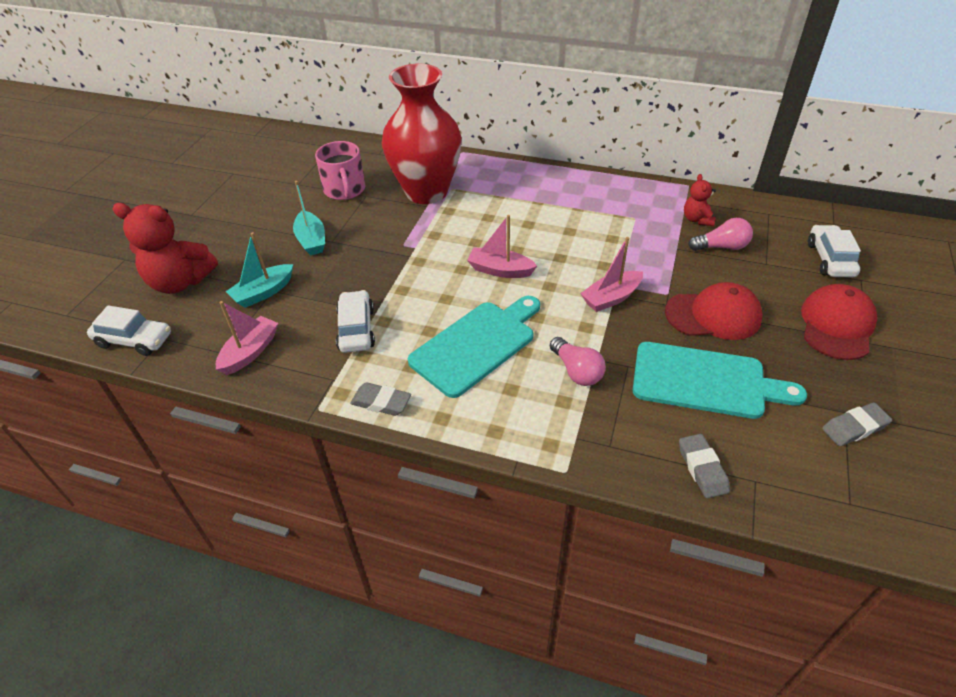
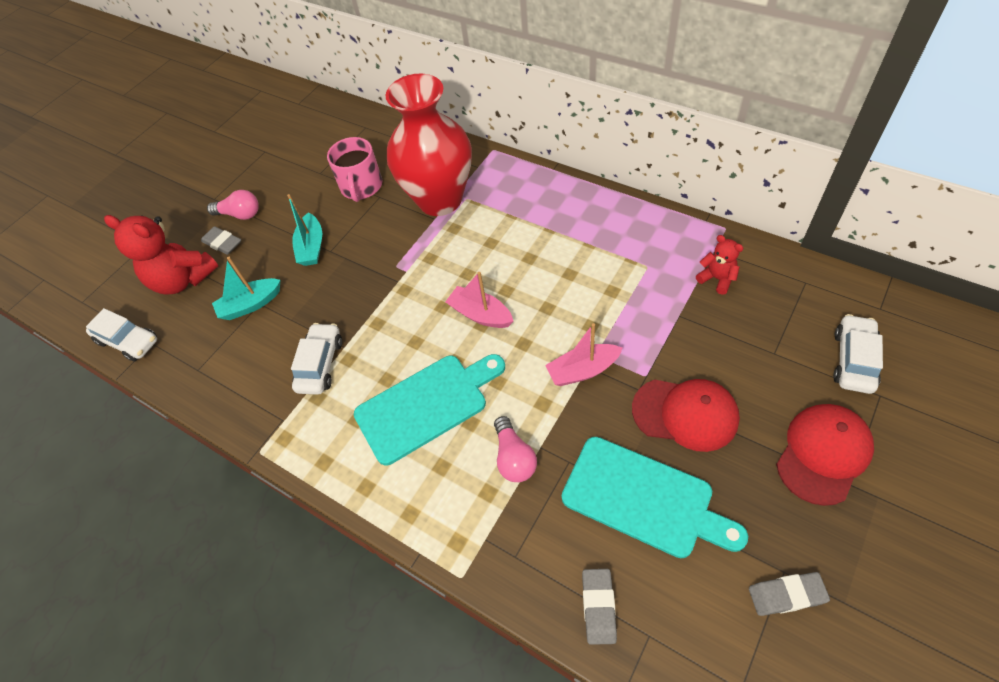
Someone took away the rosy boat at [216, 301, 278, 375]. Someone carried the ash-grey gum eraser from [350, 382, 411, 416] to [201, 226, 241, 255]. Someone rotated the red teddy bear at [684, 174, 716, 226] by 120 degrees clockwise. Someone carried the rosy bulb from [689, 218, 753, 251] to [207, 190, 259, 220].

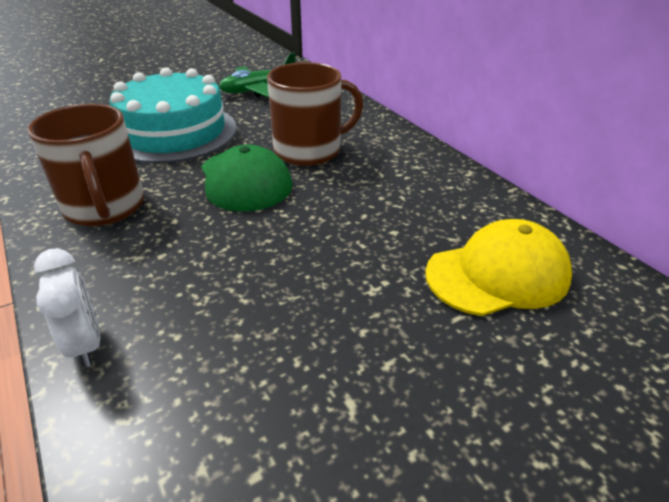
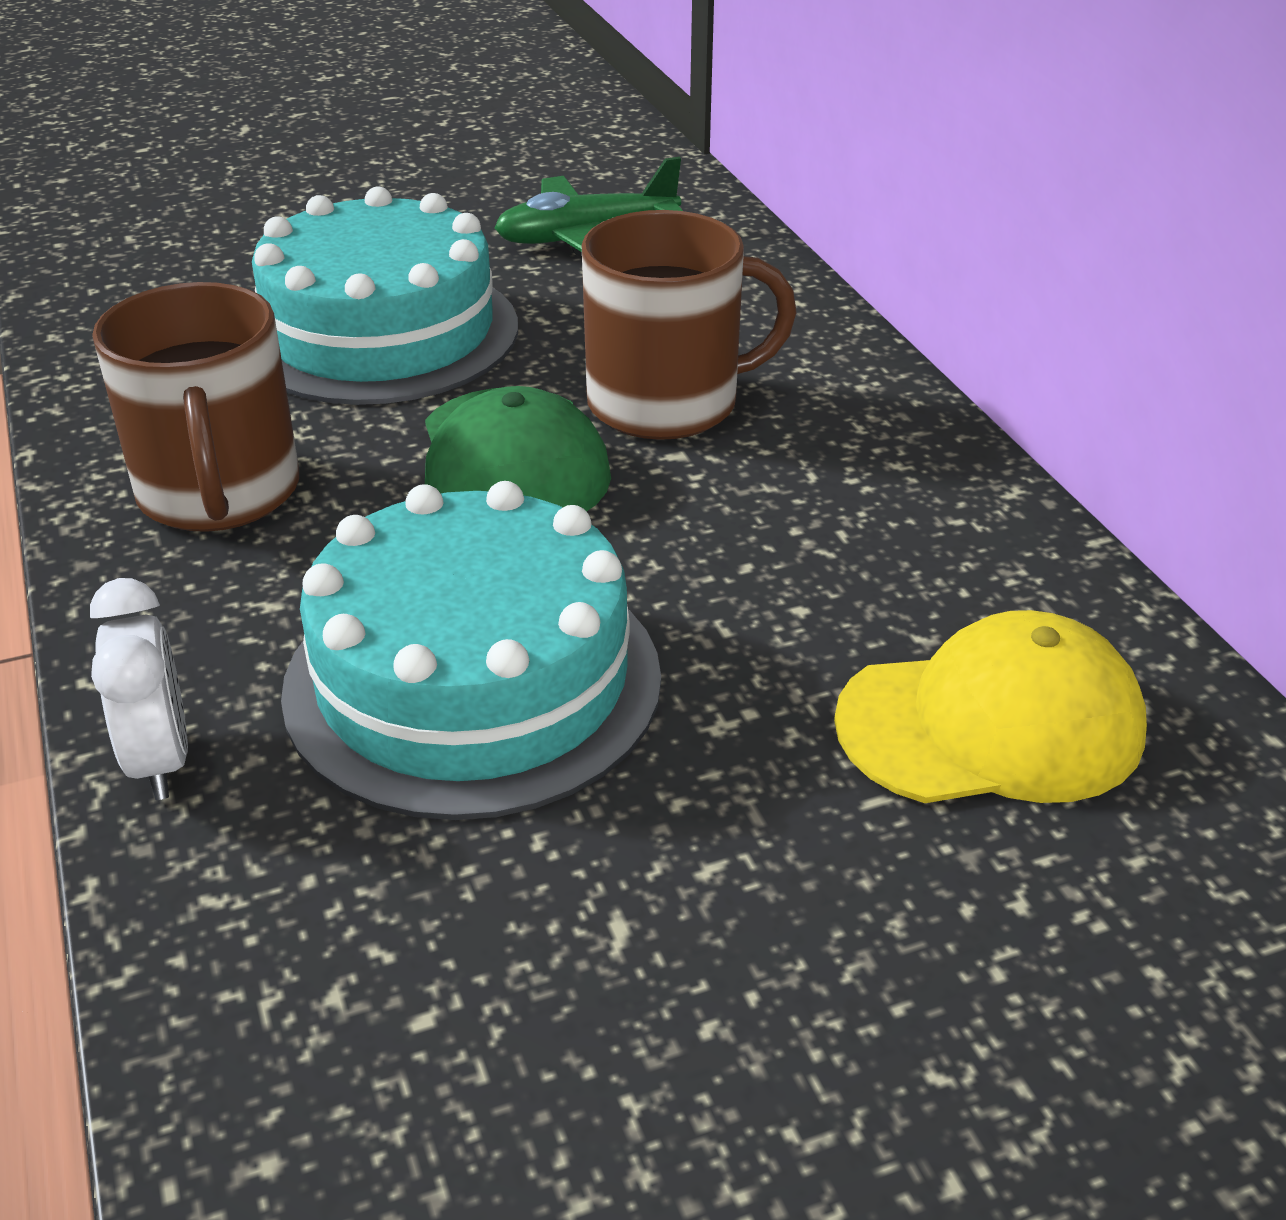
Someone put down the aqua cake at [281, 481, 661, 820].

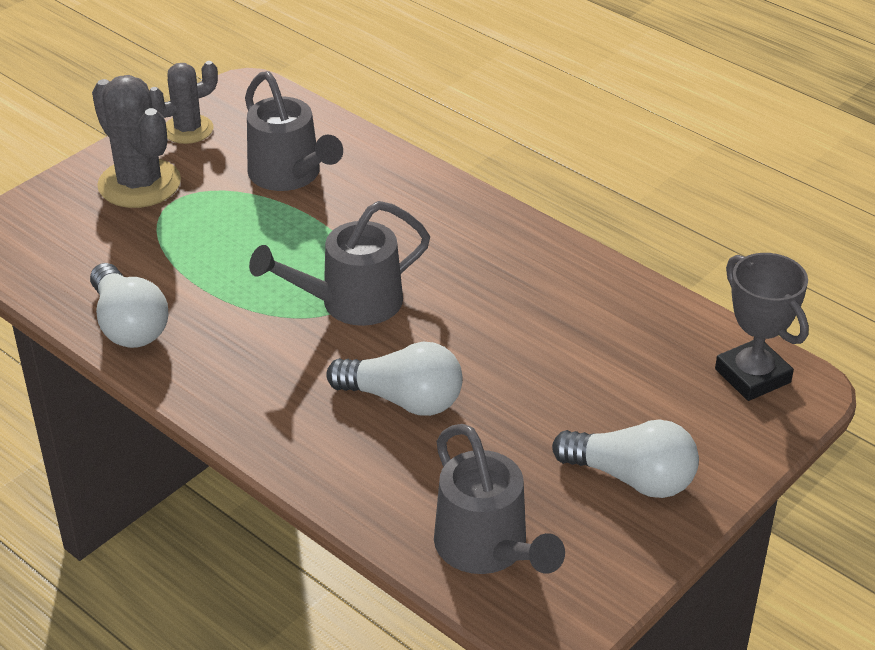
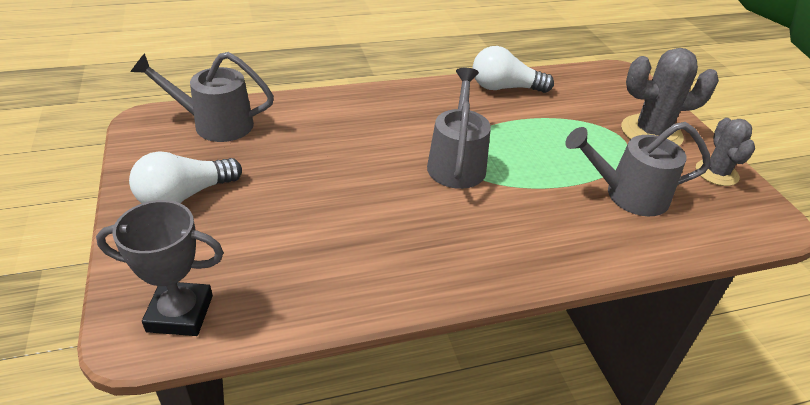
Someone took away the snow-white bulb at [326, 342, 463, 416].

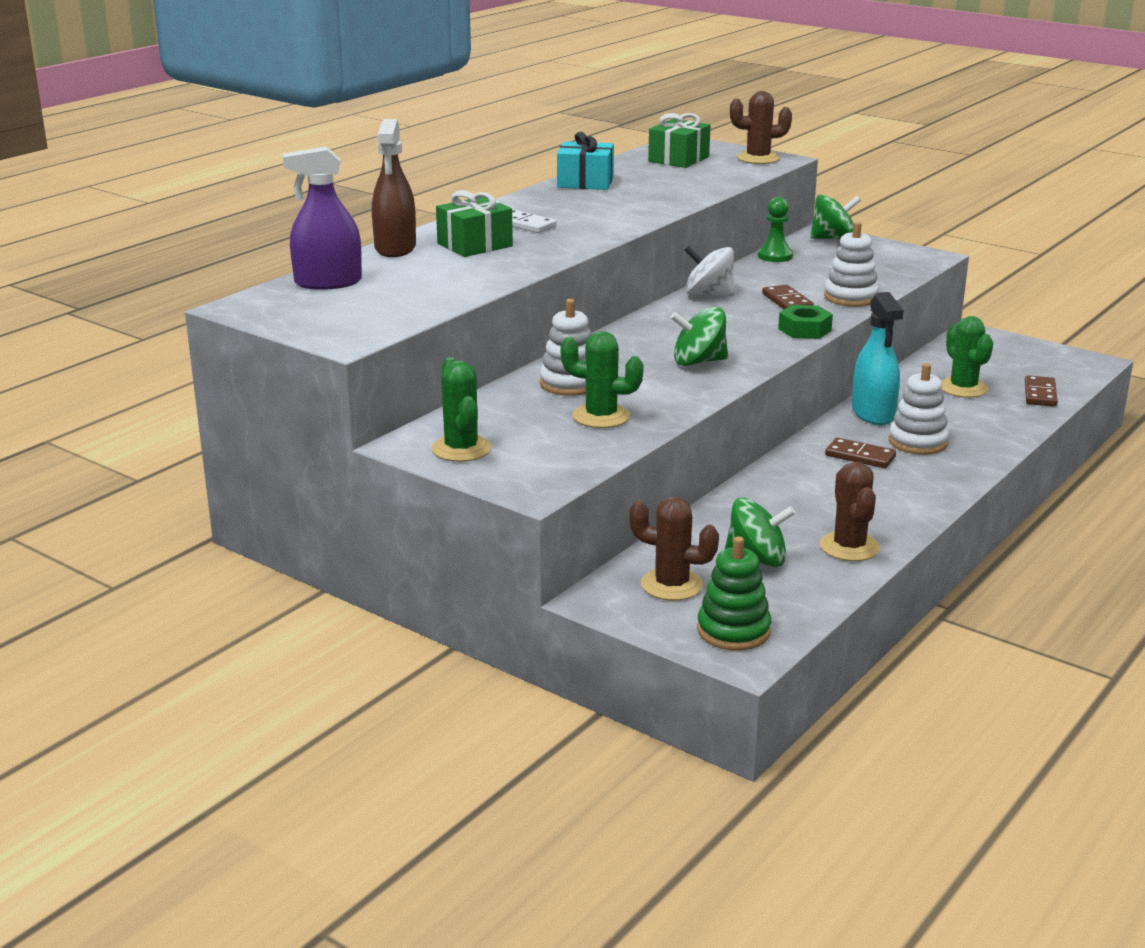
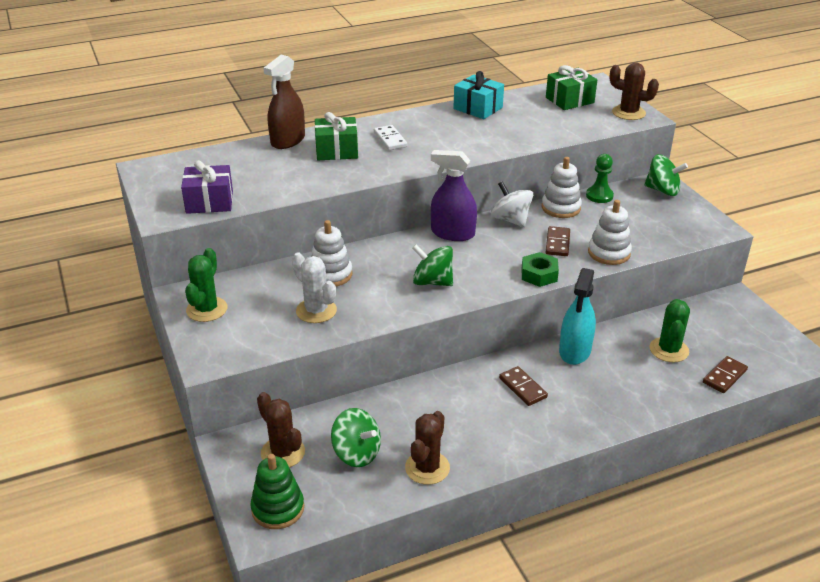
Someone carried the purple spray bottle from [283, 147, 362, 290] to [431, 150, 477, 241]. Someone repainted the green saguaro cactus at [560, 331, 644, 428], which became the snow-white saguaro cactus at [292, 252, 337, 323]. Someone carried the snow-white ring stacker from [889, 363, 949, 455] to [542, 157, 582, 218]. Someone put down the purple gift at [181, 160, 233, 214].

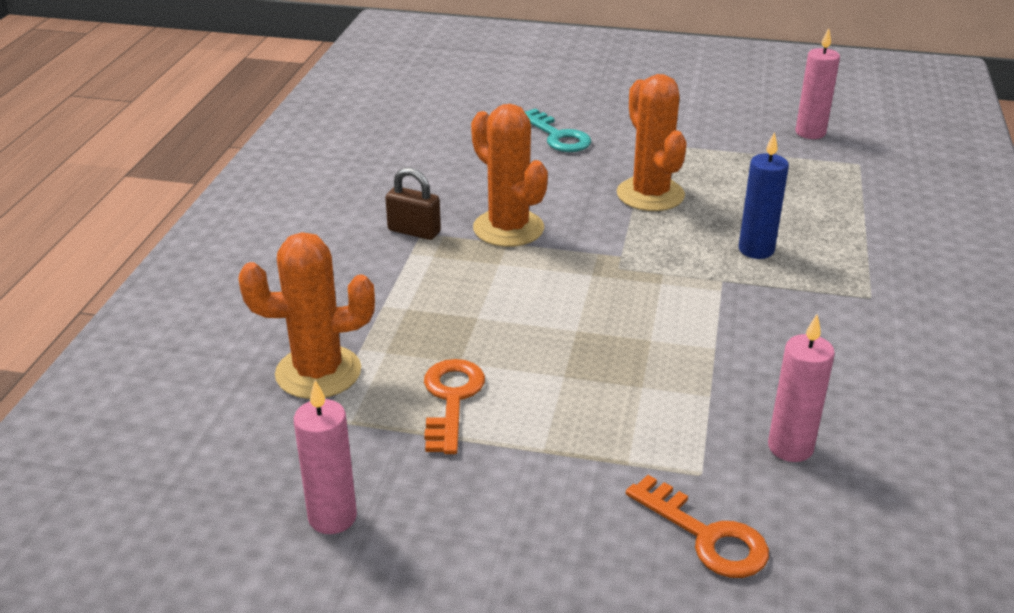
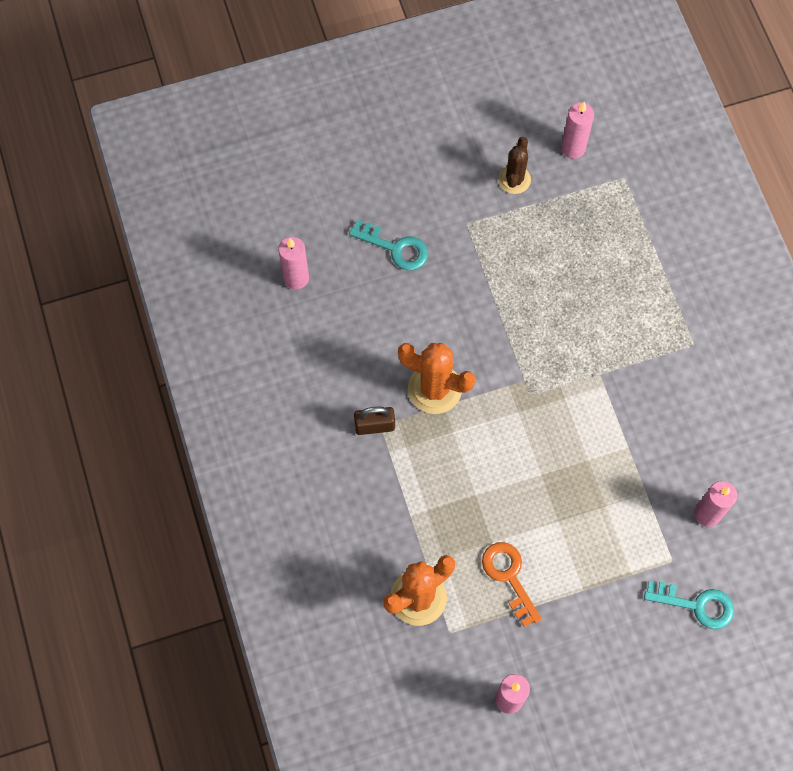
Someone took away the bright orange saguaro cactus at [617, 74, 687, 211]. Someone repainted the bright orange key at [626, 475, 769, 578], which became the aqua key at [644, 581, 734, 629]. Someone took away the royal blue wax candle at [739, 132, 789, 259]. Someone put down the rosy wax candle at [278, 237, 309, 290]. Someone put down the russet saguaro cactus at [498, 137, 531, 194].

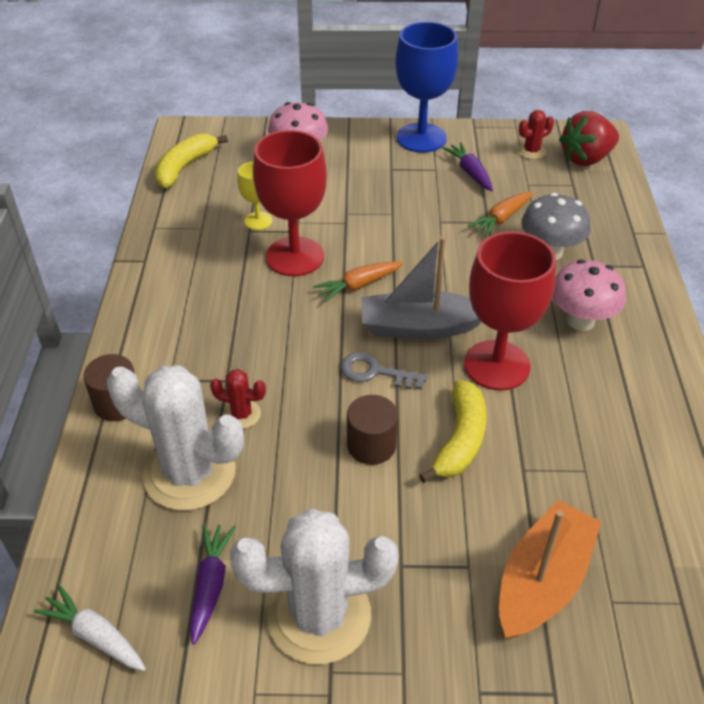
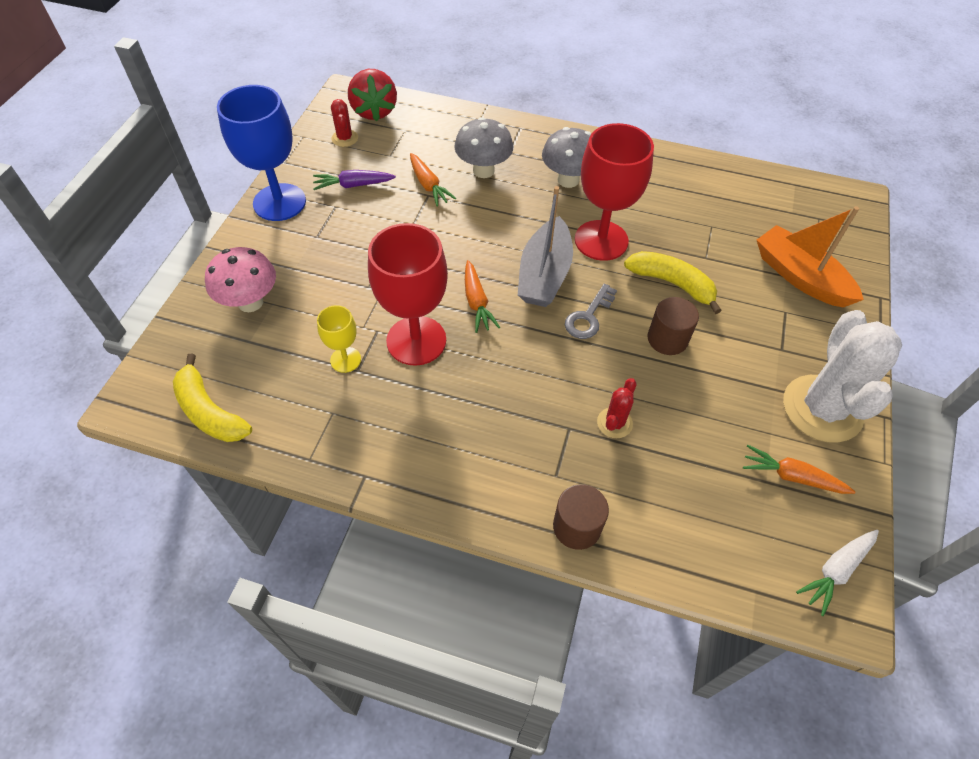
Someone took away the snow-white saguaro cactus at [107, 365, 244, 511]. Someone repainted the purple toy carrot at [190, 524, 236, 645], which became the bright orange toy carrot at [743, 445, 856, 494]. Someone repainted the rosy fungus at [552, 260, 626, 331], which became the ash-grey fungus at [542, 127, 591, 188].

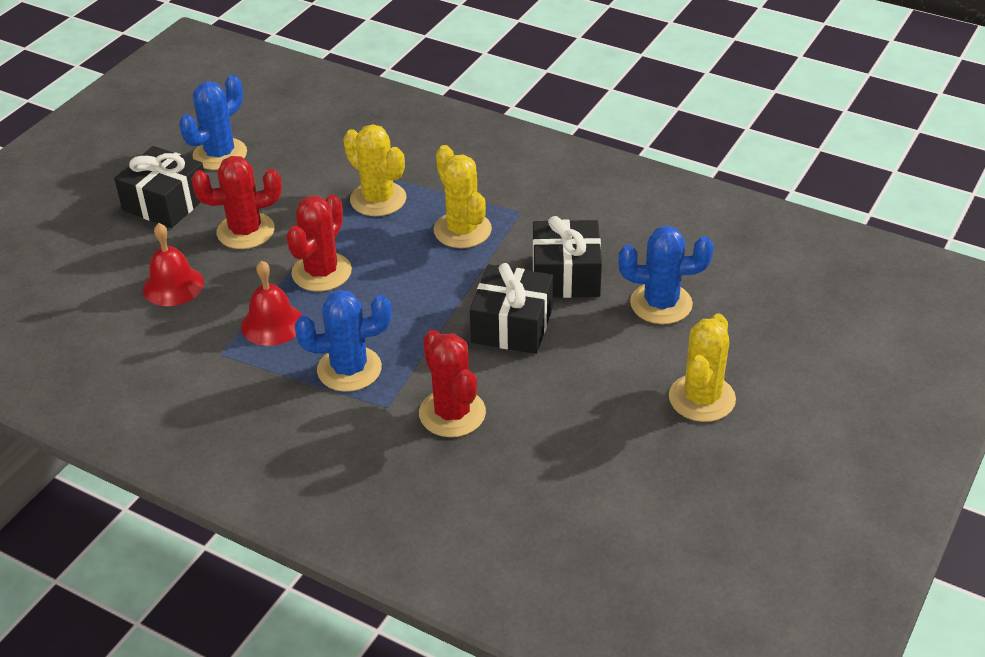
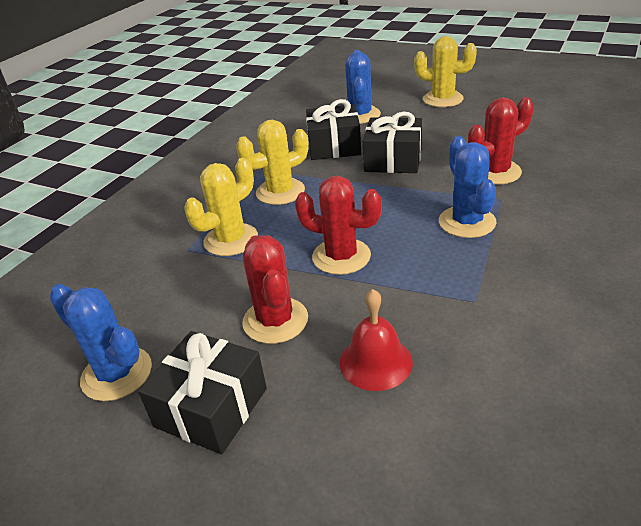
Someone took away the red bell at [241, 260, 303, 346].

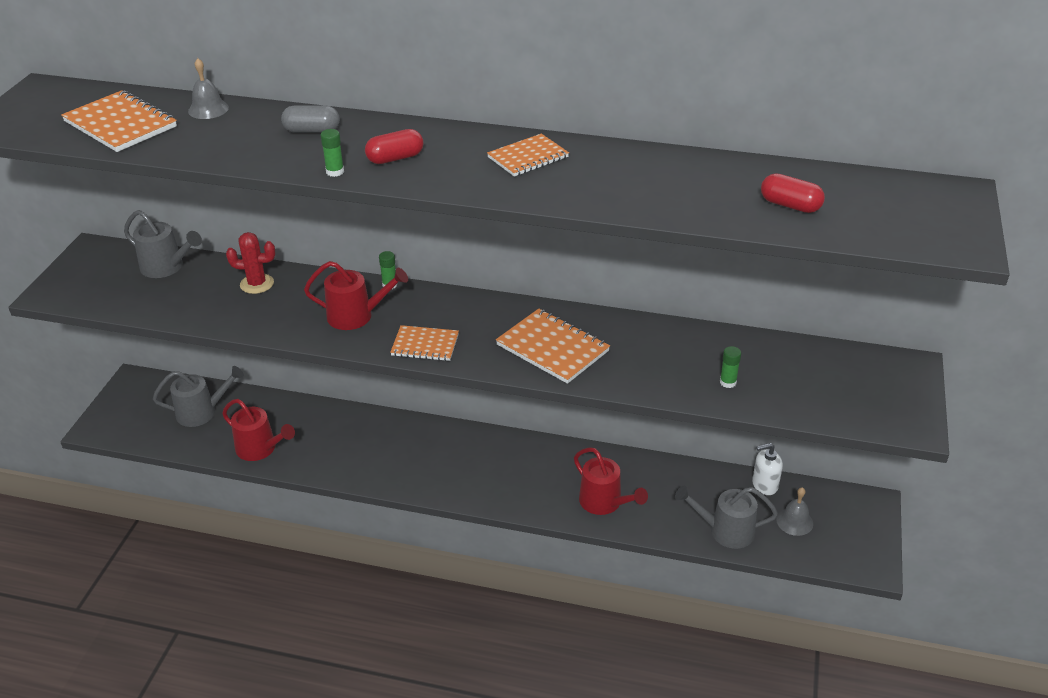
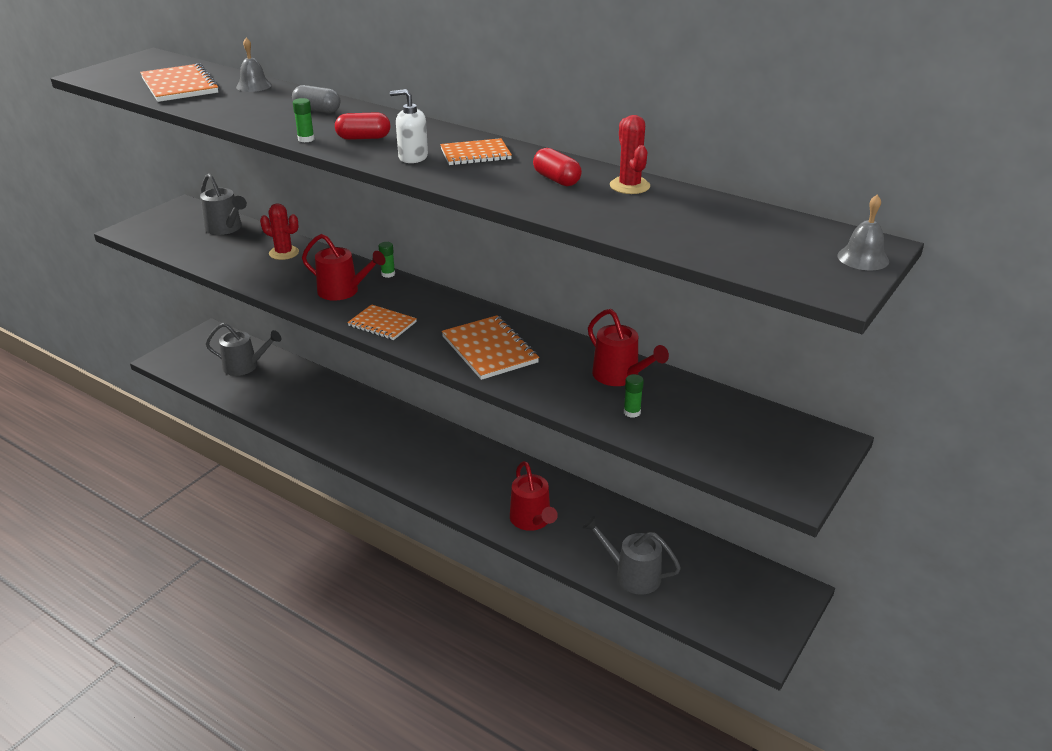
Someone carried the red sprinkling can from [222, 399, 295, 461] to [588, 309, 669, 386]. Someone carried the snow-white pump bottle from [752, 443, 783, 495] to [390, 89, 428, 163]. Someone carried the red capsule from [761, 173, 825, 213] to [533, 148, 582, 186]. Someone carried the ash-grey bell from [776, 487, 813, 536] to [837, 195, 889, 270]. Someone put down the red saguaro cactus at [610, 115, 650, 194].

